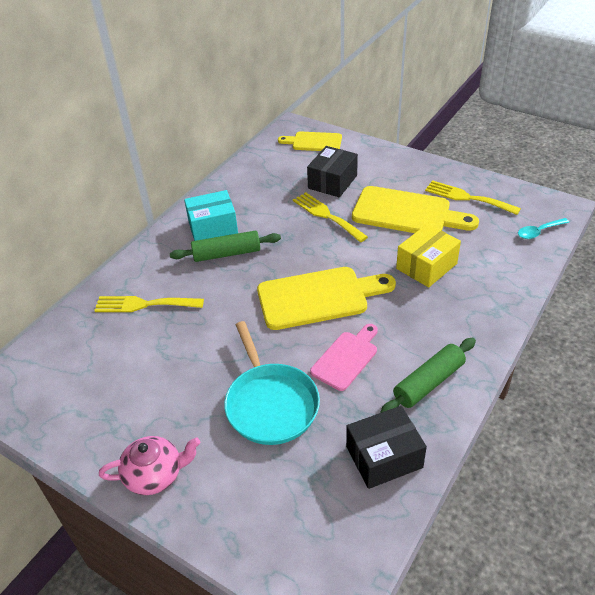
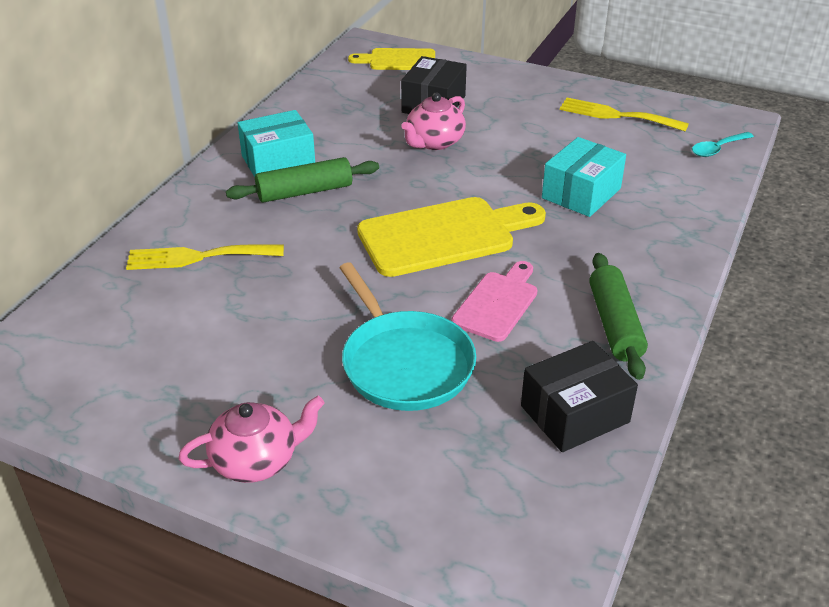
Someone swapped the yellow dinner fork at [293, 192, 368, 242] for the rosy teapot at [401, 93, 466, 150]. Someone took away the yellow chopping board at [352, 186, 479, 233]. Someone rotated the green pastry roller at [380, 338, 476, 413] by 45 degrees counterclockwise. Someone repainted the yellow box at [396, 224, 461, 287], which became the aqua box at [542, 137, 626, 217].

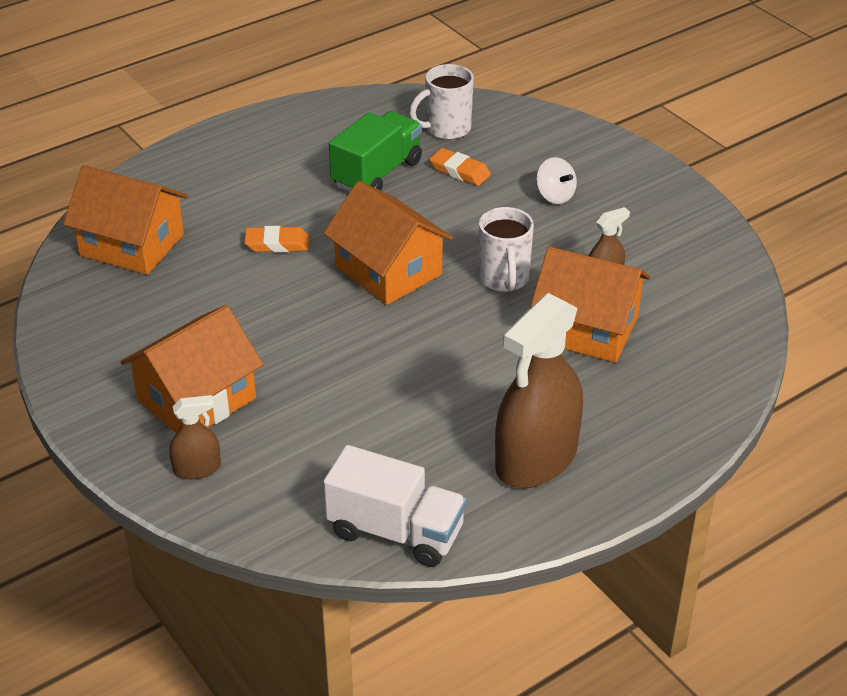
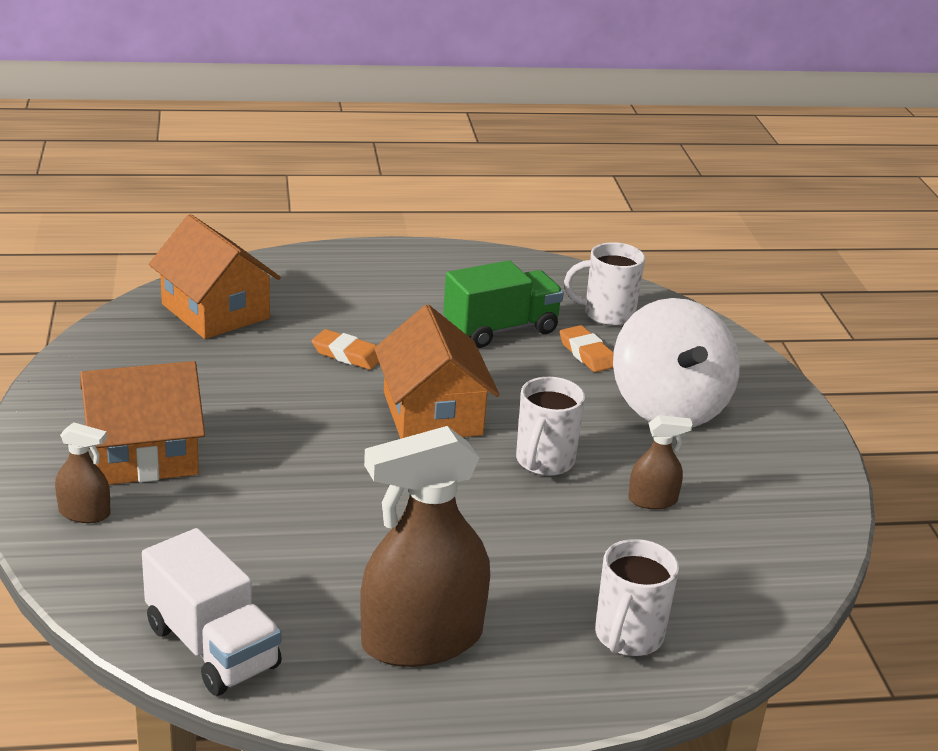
Someone took away the bright orange cottage at [530, 247, 651, 363]. Someone scaled the snow-white toy top at [536, 157, 577, 204] by 2.36. Someone put down the snow-white coffee mug at [595, 539, 679, 656].

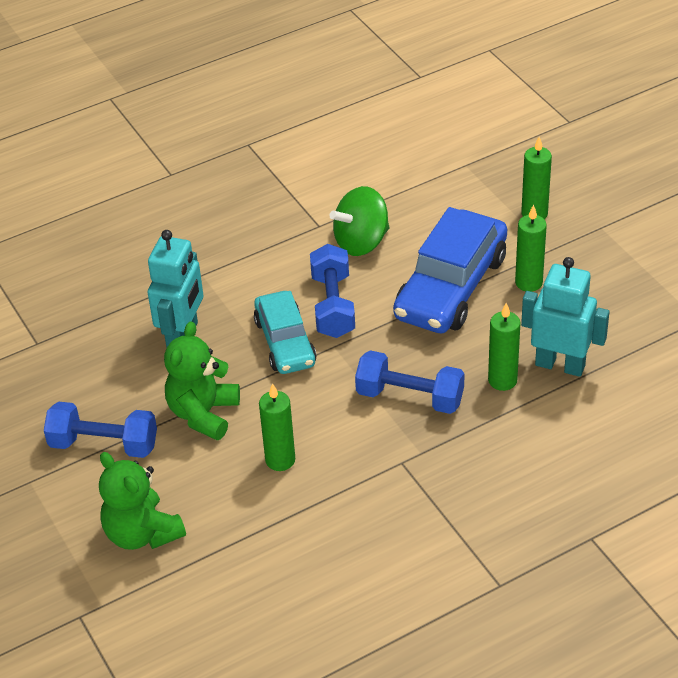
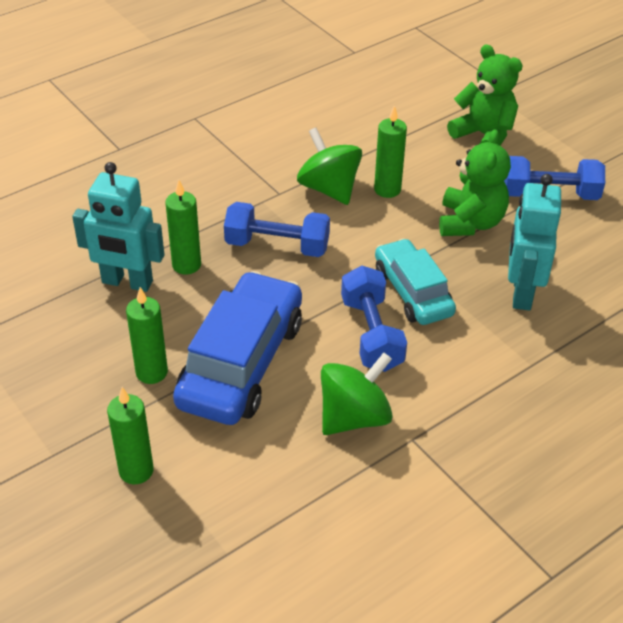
Someone put down the green toy top at [297, 128, 362, 205].

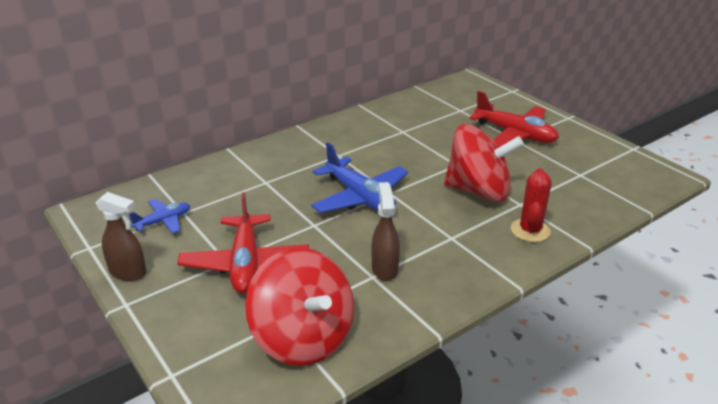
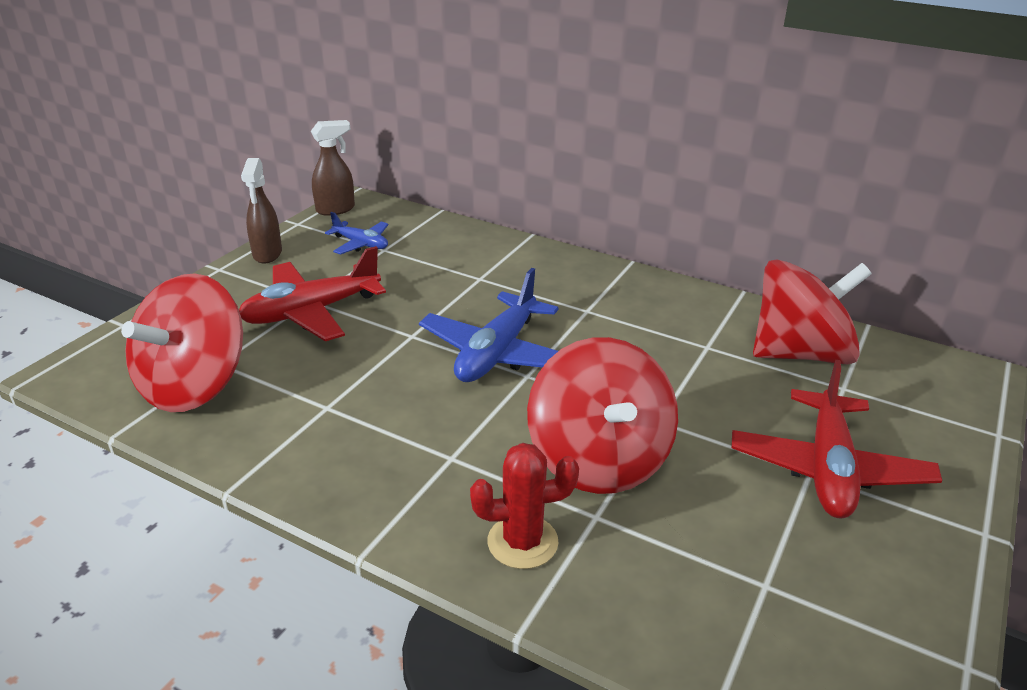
Someone carried the russet spray bottle from [371, 182, 400, 281] to [311, 120, 355, 216]. Someone put down the red toy top at [753, 259, 872, 364].

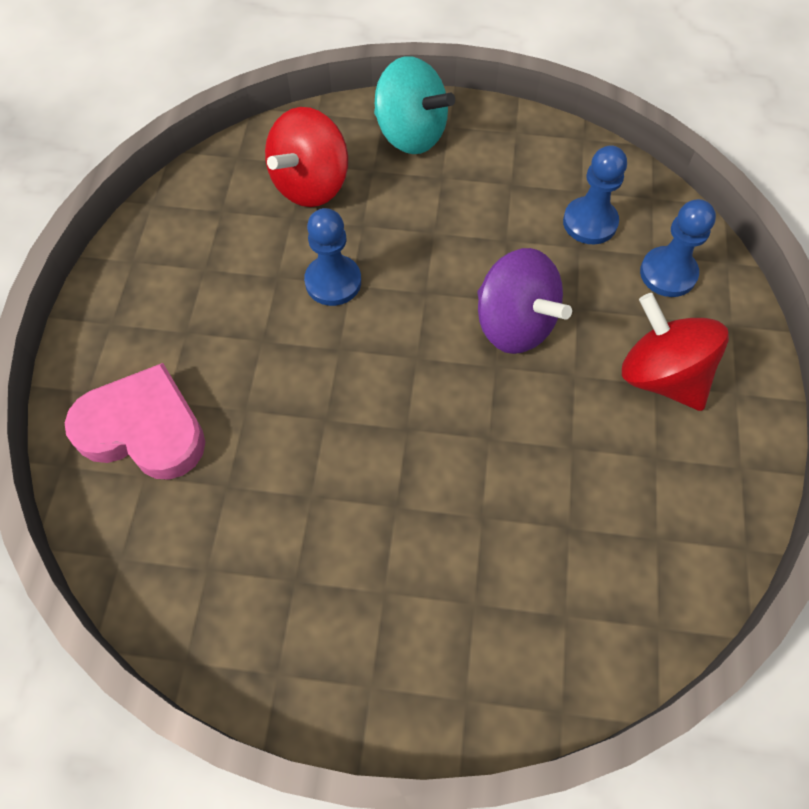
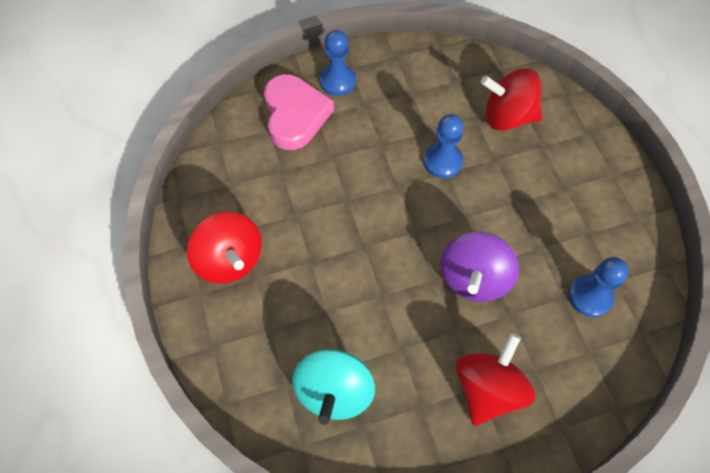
Someone carried the aqua toy top from [374, 56, 455, 154] to [292, 349, 375, 425]. Someone carried the royal blue chess pawn from [640, 199, 716, 297] to [319, 30, 356, 96]. Someone put down the red toy top at [187, 212, 262, 284].

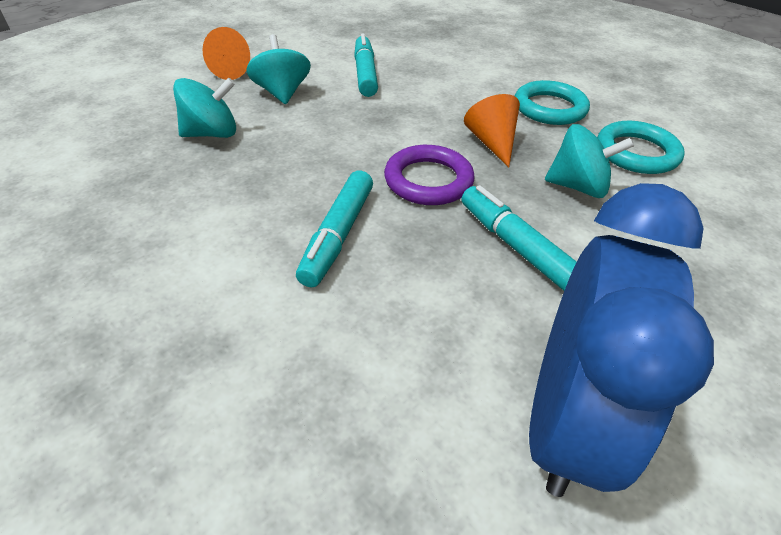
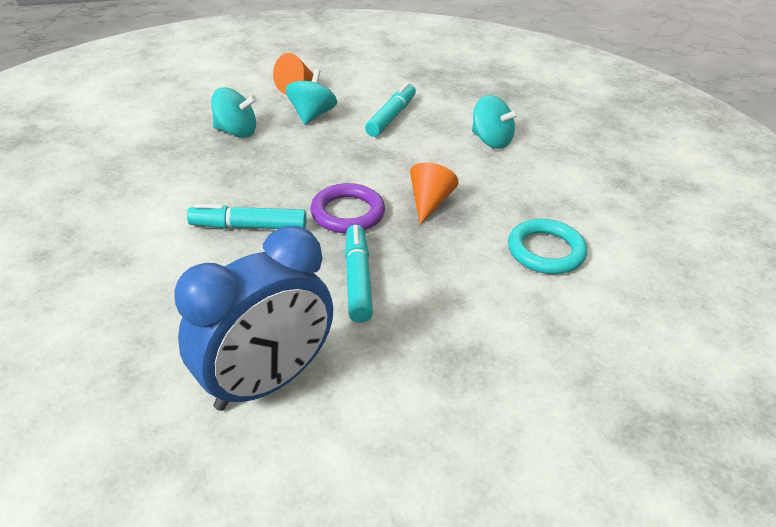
Someone rotated the aqua felt pen at [296, 171, 373, 287] by 45 degrees clockwise. Someone took away the aqua torus at [515, 80, 590, 125]. Someone carried the aqua toy top from [545, 124, 634, 198] to [472, 95, 519, 149].

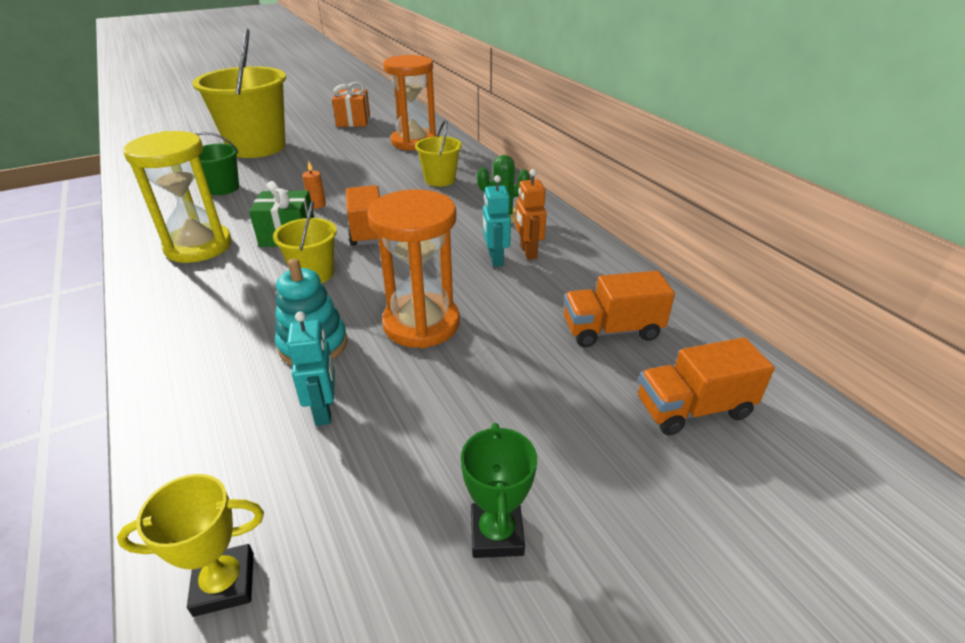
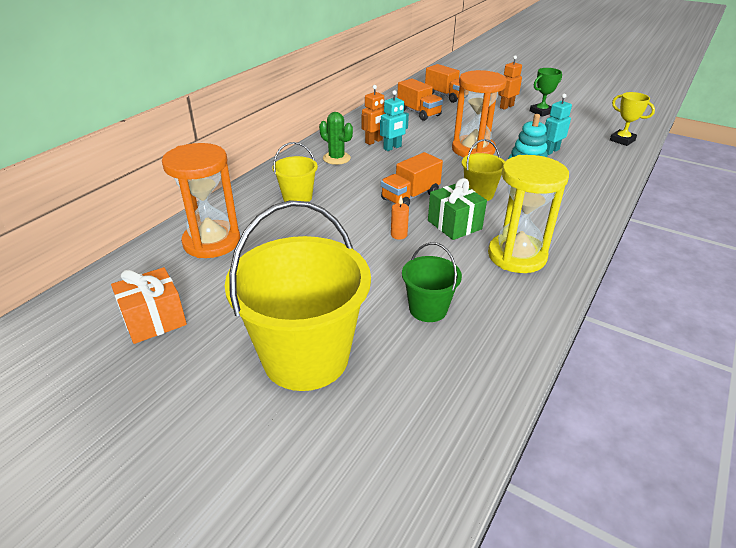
Someone put down the bright orange robot at [498, 55, 522, 110].

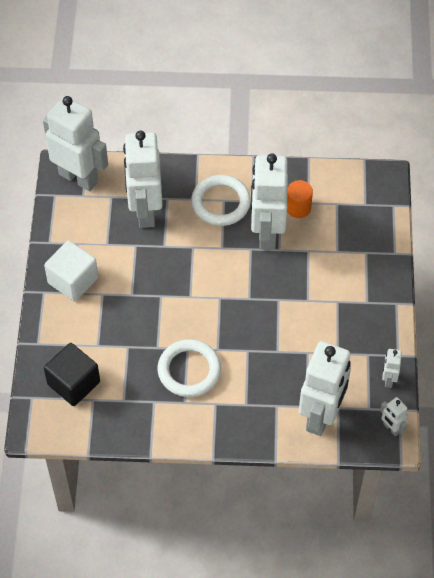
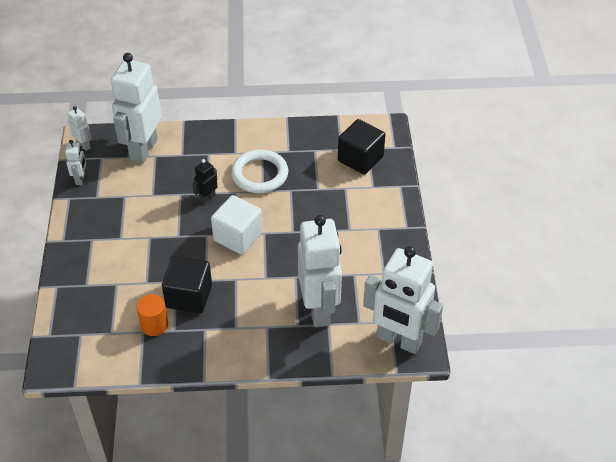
Someone carried the snow-white solid cube from [44, 240, 98, 301] to [211, 195, 263, 255]. Someone took away the snow-white torus at [191, 175, 251, 226]. Someone swapped the snow-white robot at [251, 153, 288, 250] for the jet-black solid cube at [162, 256, 212, 313]. Someone put down the jet-black robot at [192, 159, 218, 204].

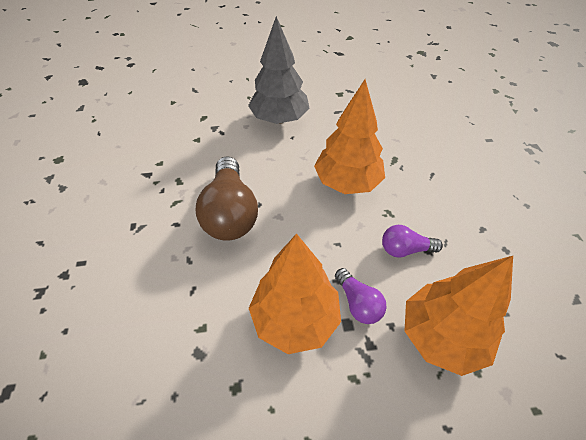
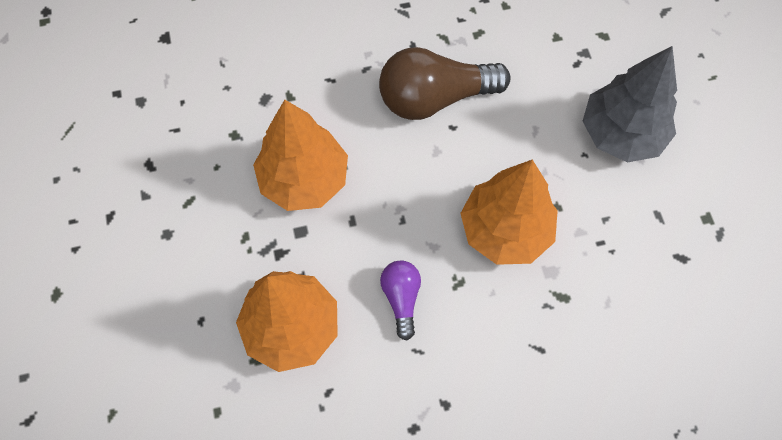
Someone took away the purple bulb at [335, 268, 387, 324].

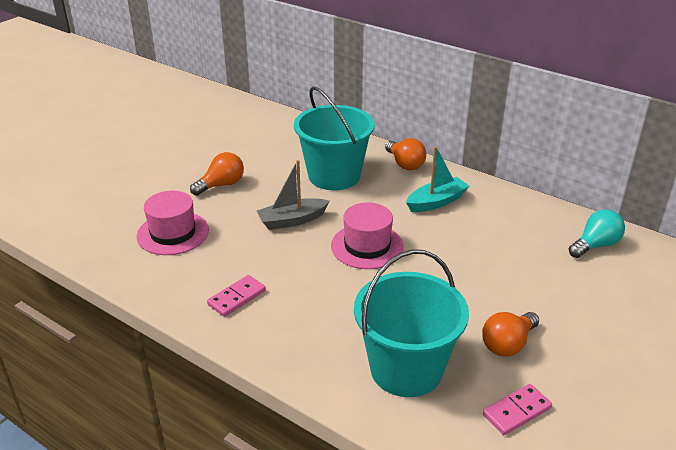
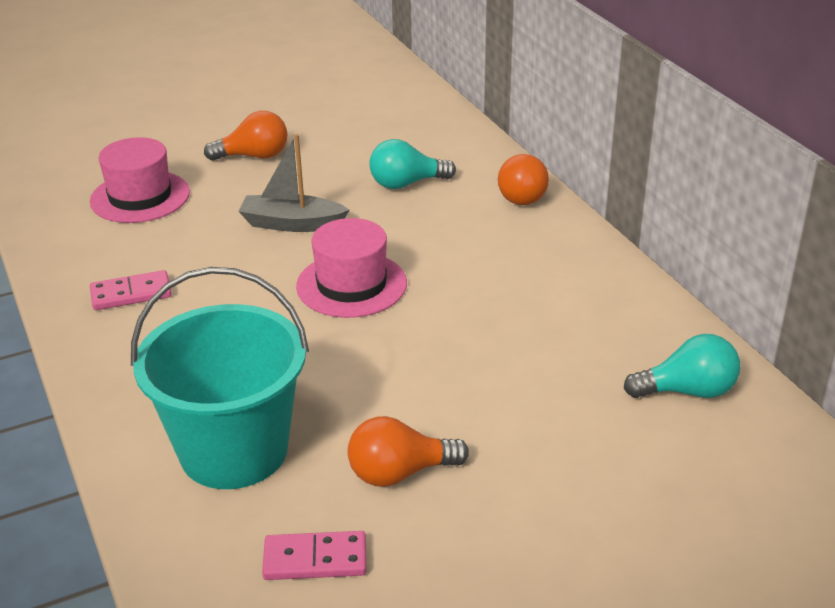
Someone swapped the aqua pail at [294, 86, 375, 190] for the aqua bulb at [369, 139, 456, 189]. Someone took away the aqua boat at [406, 146, 469, 212].

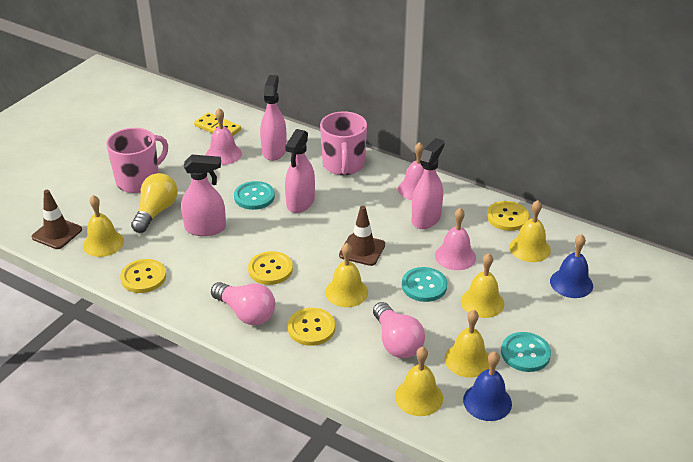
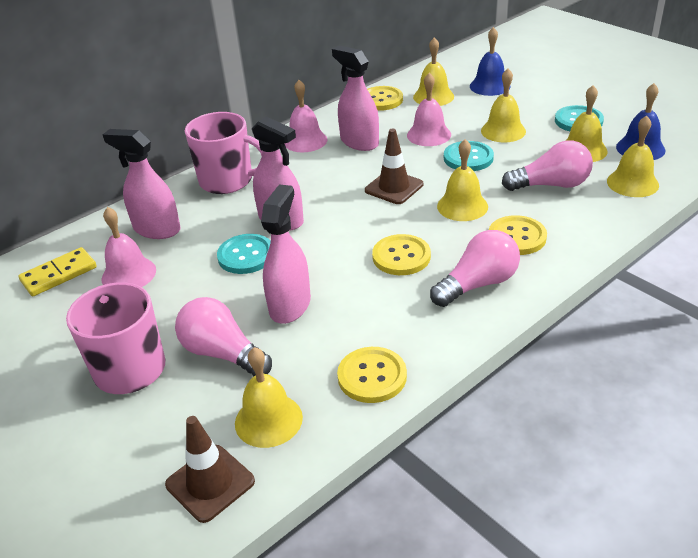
Someone repainted the yellow bulb at [131, 173, 178, 233], which became the rosy bulb at [175, 297, 272, 376].

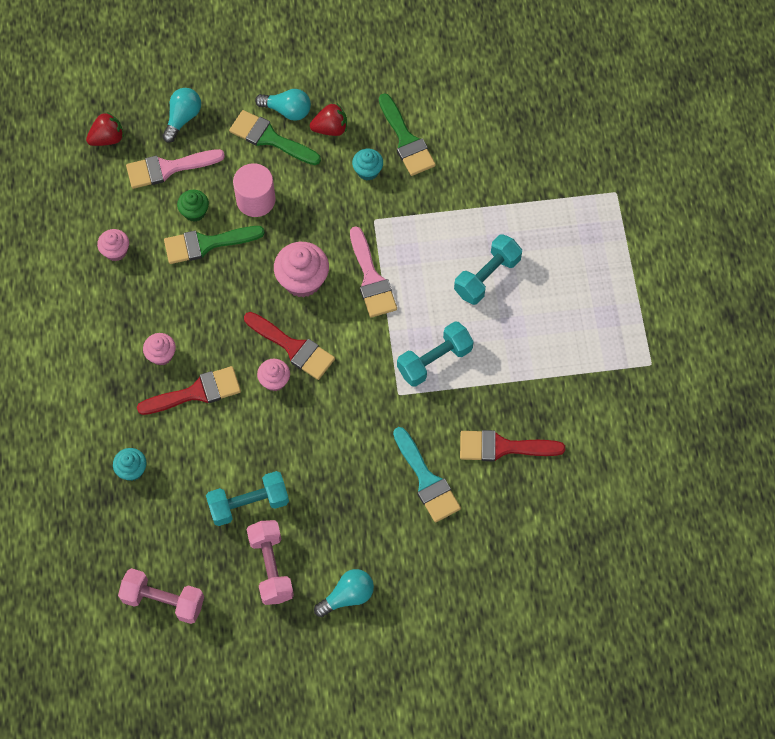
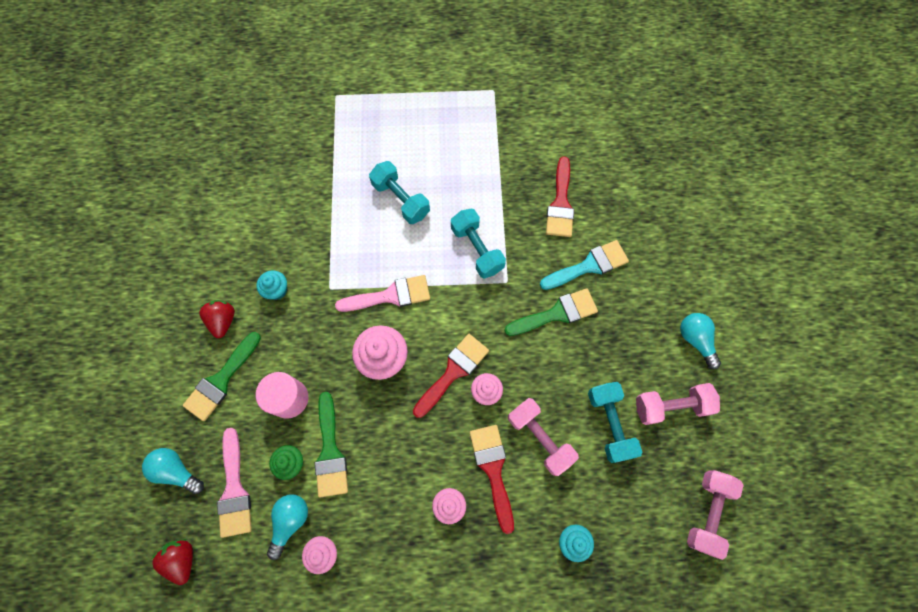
Someone carried the aqua bulb from [255, 89, 311, 121] to [267, 494, 308, 560]. Someone carried the green paint brush from [379, 93, 436, 176] to [504, 288, 598, 336]. Someone put down the rosy dumbbell at [508, 398, 579, 476].

